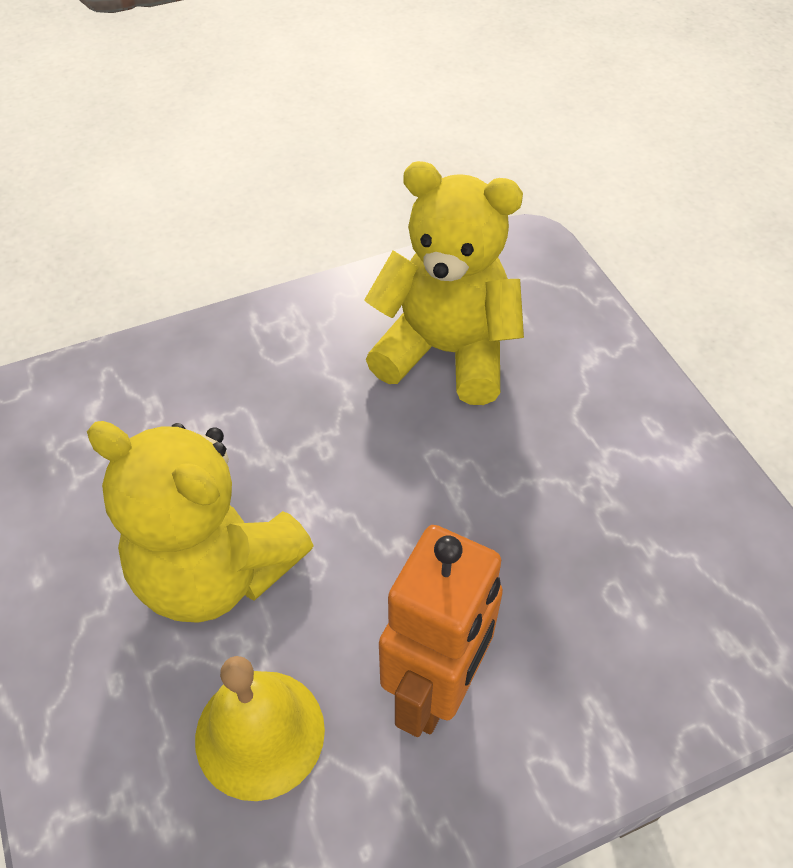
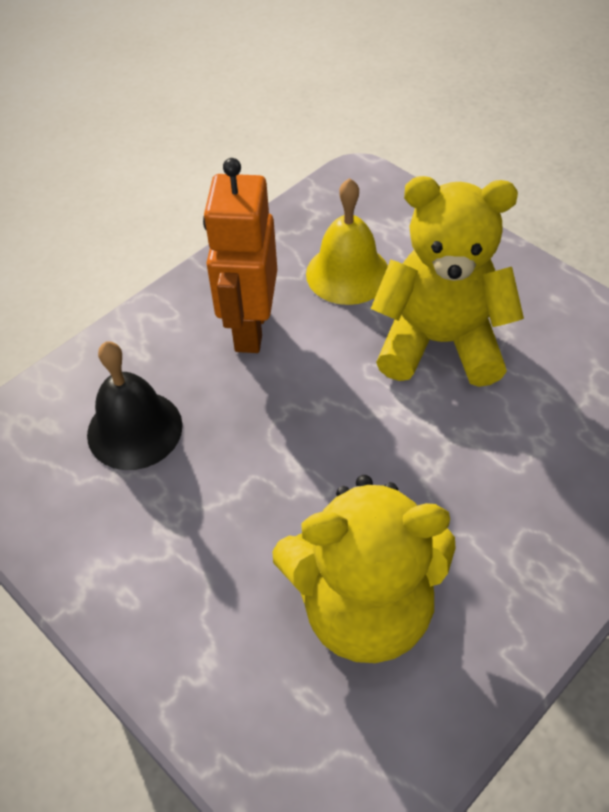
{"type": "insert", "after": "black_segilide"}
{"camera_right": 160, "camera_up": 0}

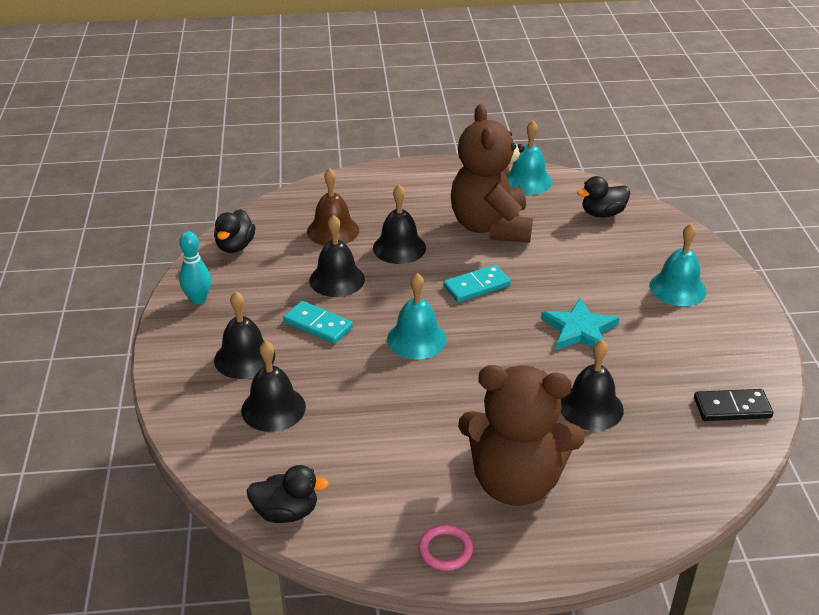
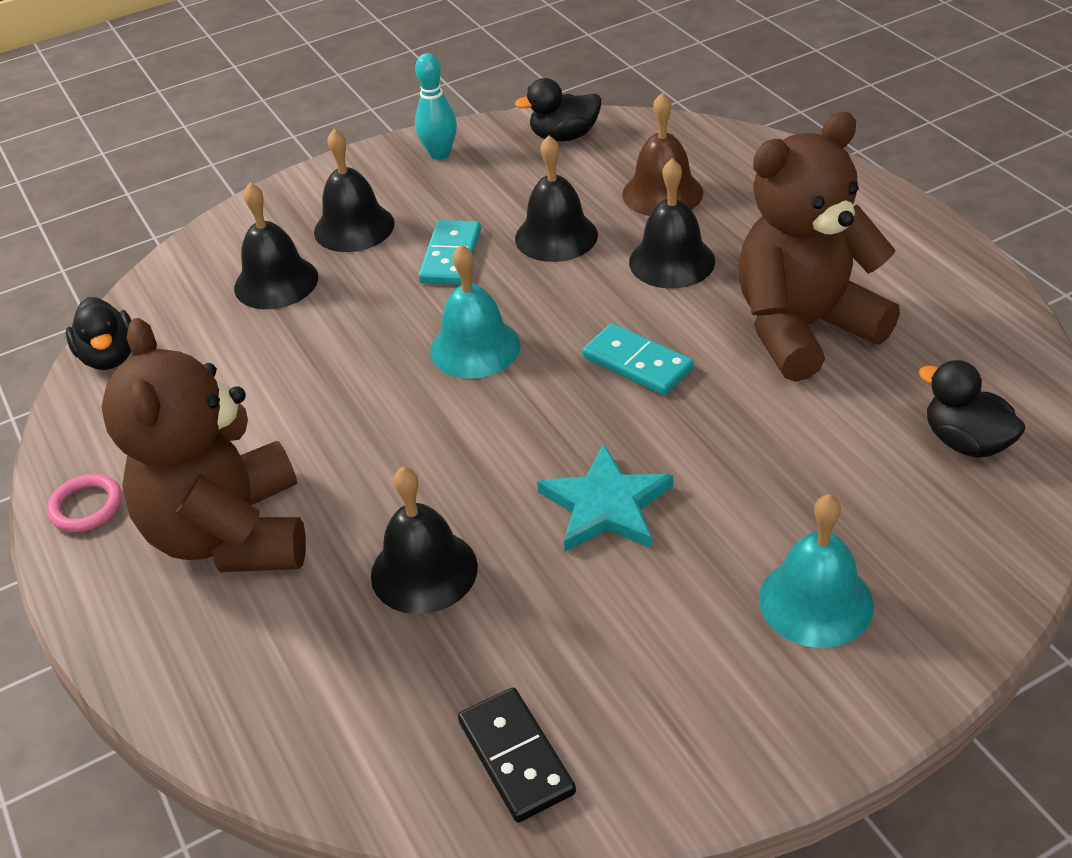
{"type": "delete", "before": "turquoise_segilide (2nd from left)"}
{"camera_right": 70, "camera_up": 5}

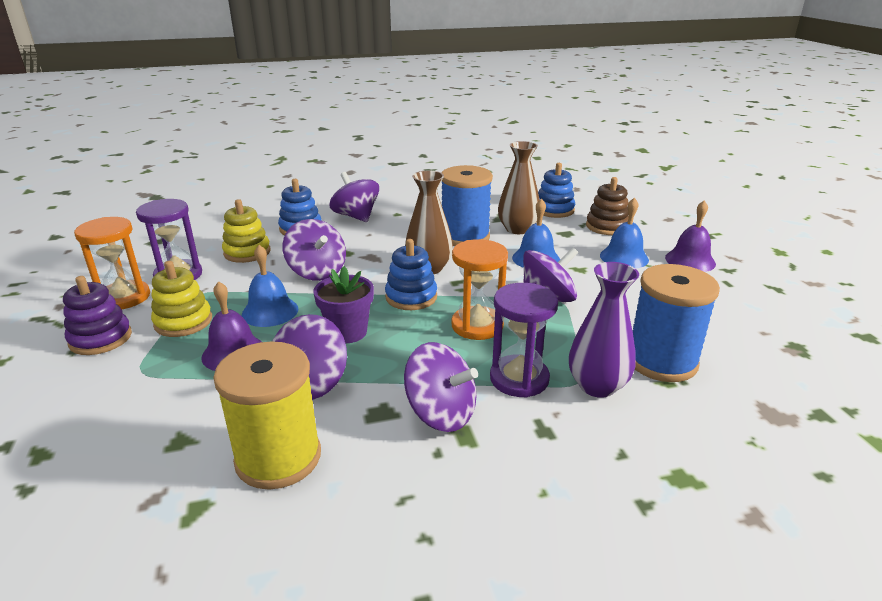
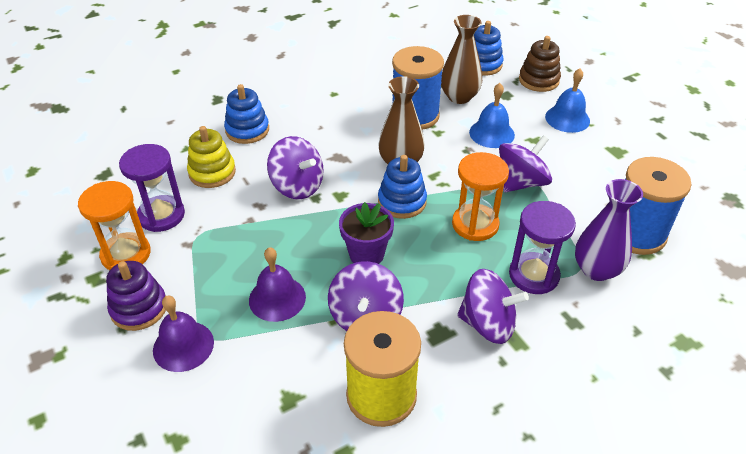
{"type": "delete", "before": "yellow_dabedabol (1st from left)"}
{"type": "delete", "before": "blue_segilide (1st from left)"}
{"type": "delete", "before": "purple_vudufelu (3rd from left)"}
{"type": "move", "before": "purple_segilide (2nd from left in the first image)", "after": "purple_segilide (1st from left)"}
{"camera_right": -15, "camera_up": 15}

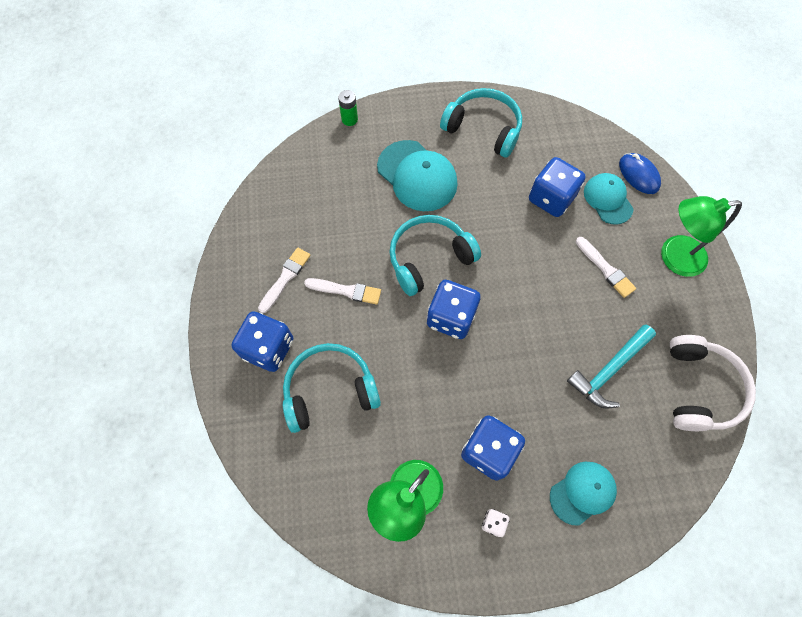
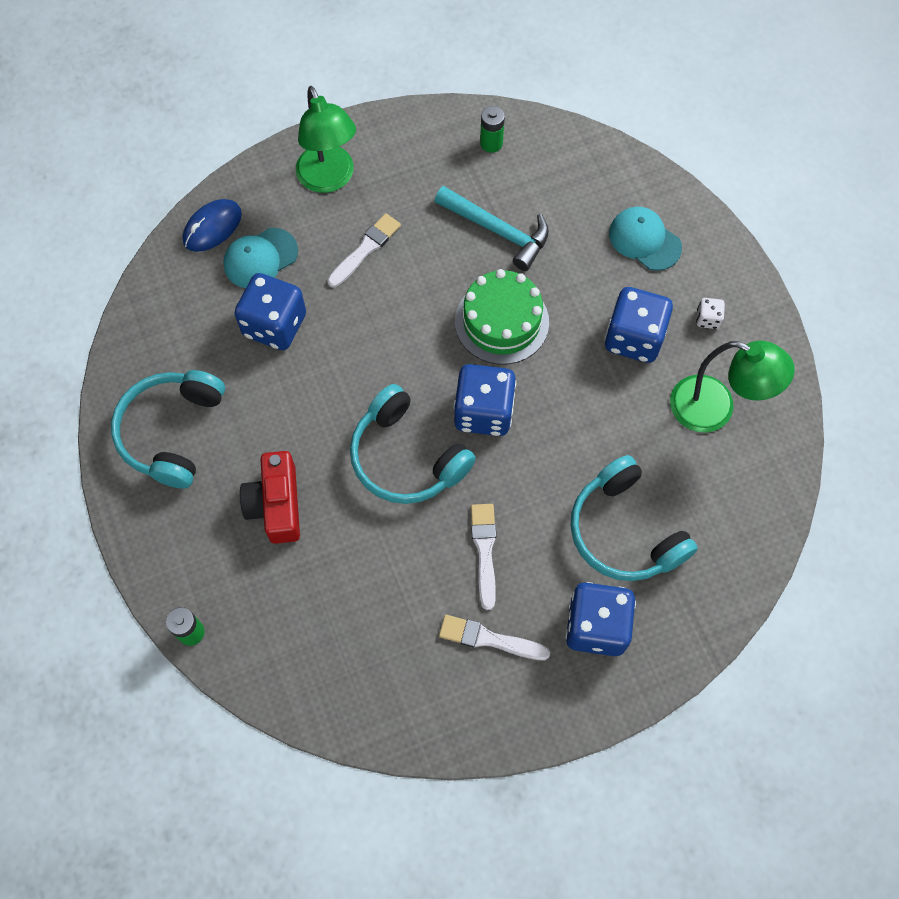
{"type": "insert", "after": "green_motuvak"}
{"type": "replace", "before": "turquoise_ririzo (1st from left)", "after": "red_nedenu"}
{"type": "replace", "before": "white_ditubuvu", "after": "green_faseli (2nd from left)"}
{"camera_right": -105, "camera_up": 0}

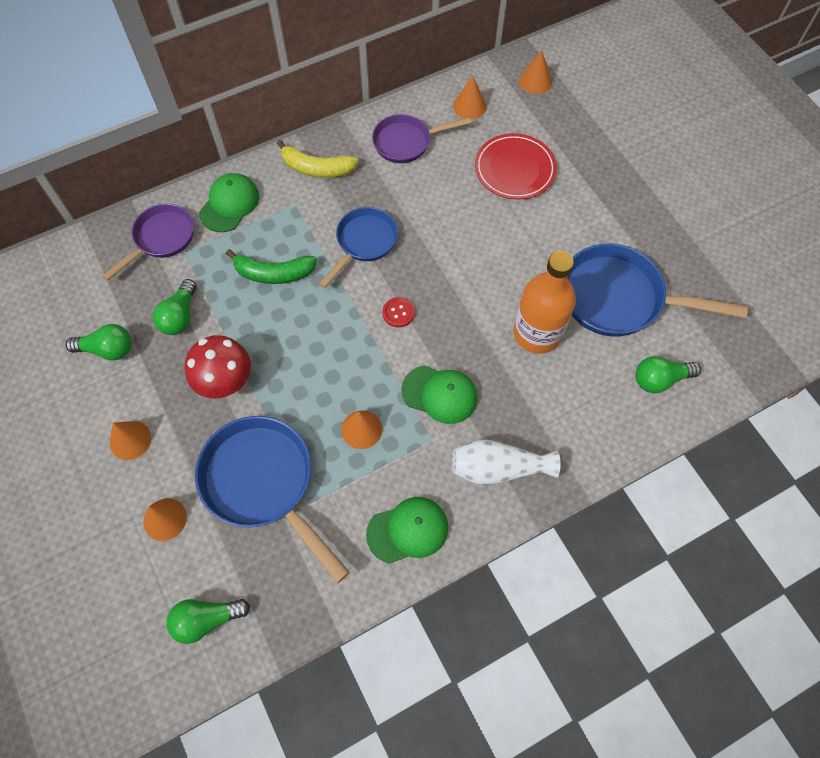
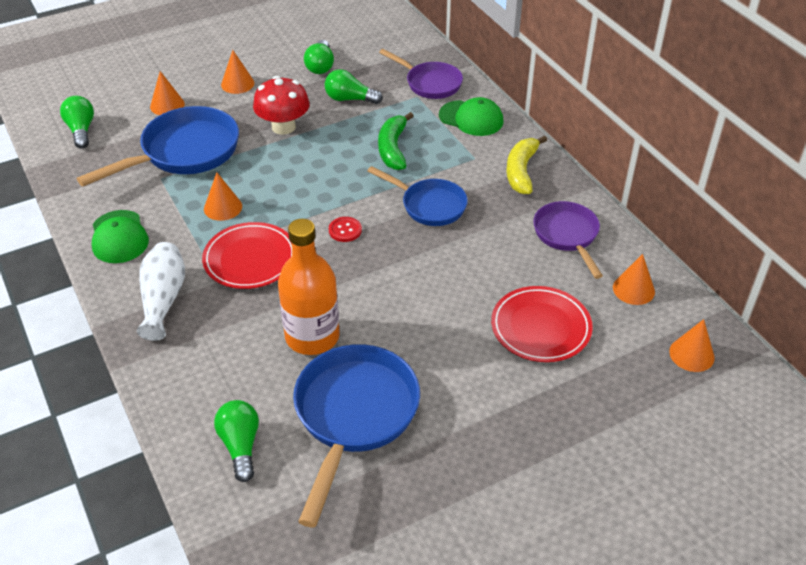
{"type": "replace", "before": "green_ririzo (3rd from left)", "after": "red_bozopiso (1st from left)"}
{"camera_right": 90, "camera_up": -20}

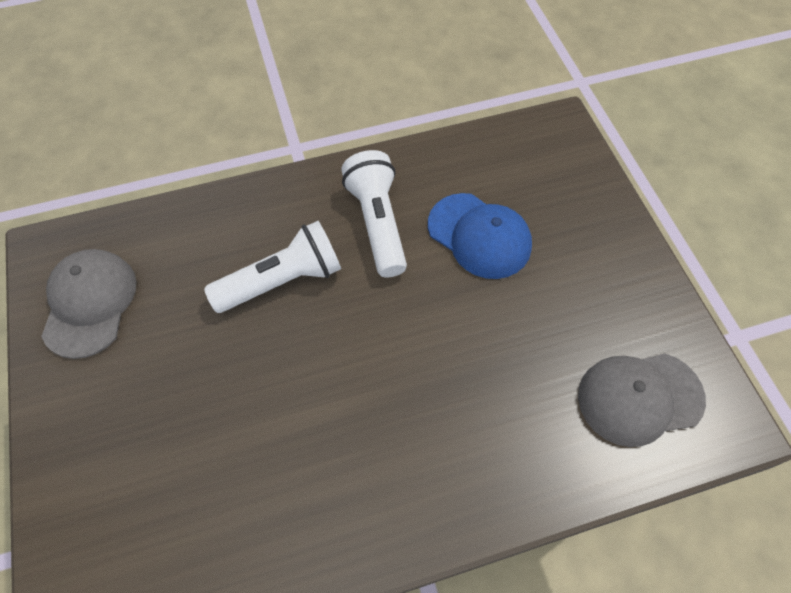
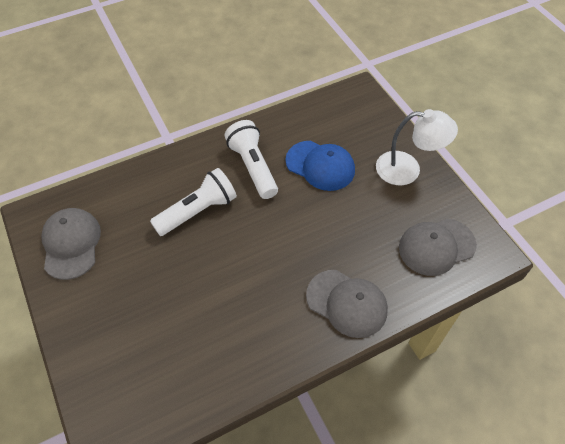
{"type": "insert", "after": "grey_ririzo (2nd from left)"}
{"type": "insert", "after": "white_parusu"}
{"camera_right": -10, "camera_up": -5}

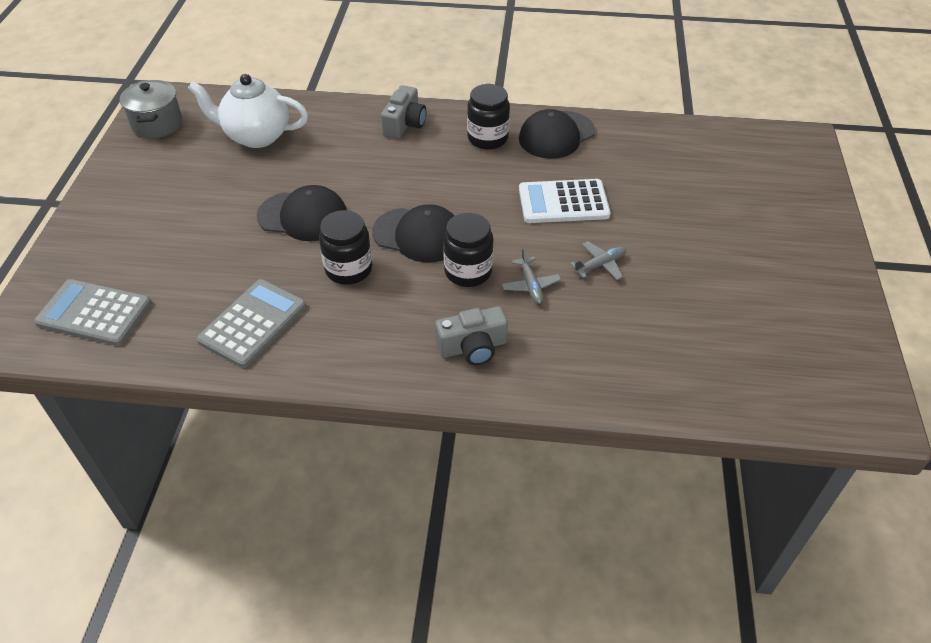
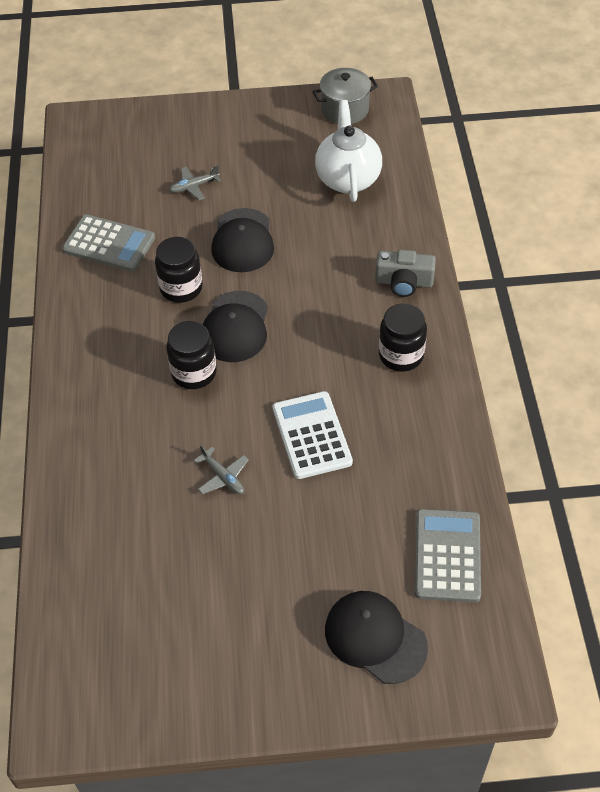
{"type": "delete", "before": "grey_nedenu (2nd from left)"}
{"type": "move", "before": "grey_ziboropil (1st from left in the first image)", "after": "grey_ziboropil (2nd from left)"}
{"type": "move", "before": "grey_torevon (1st from left)"}
{"type": "move", "before": "black_ririzo (3rd from left)"}
{"camera_right": 80, "camera_up": 5}

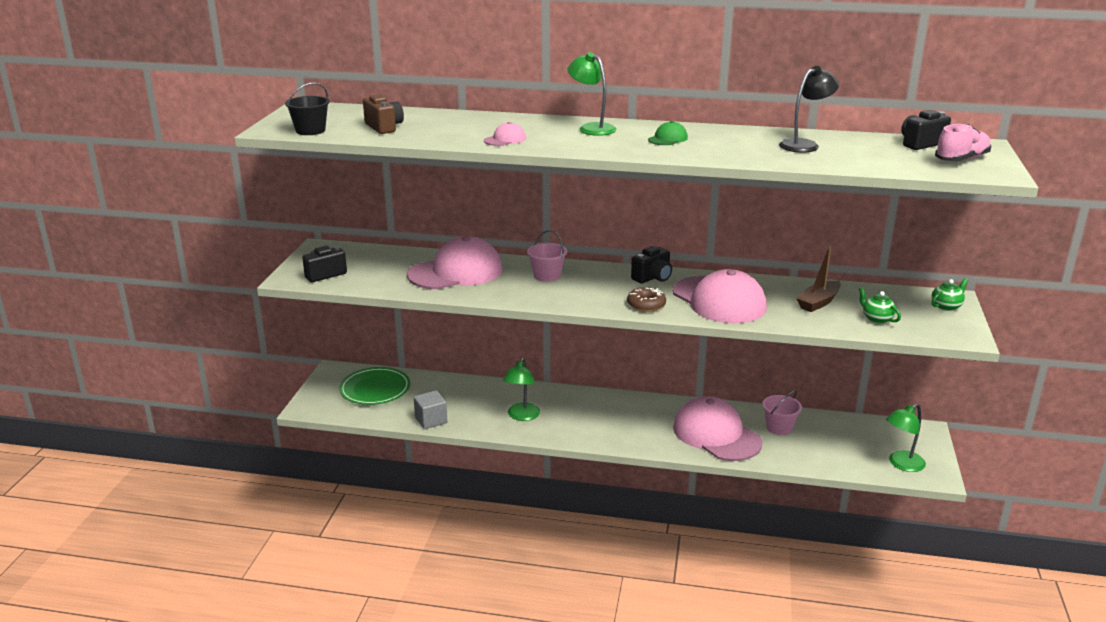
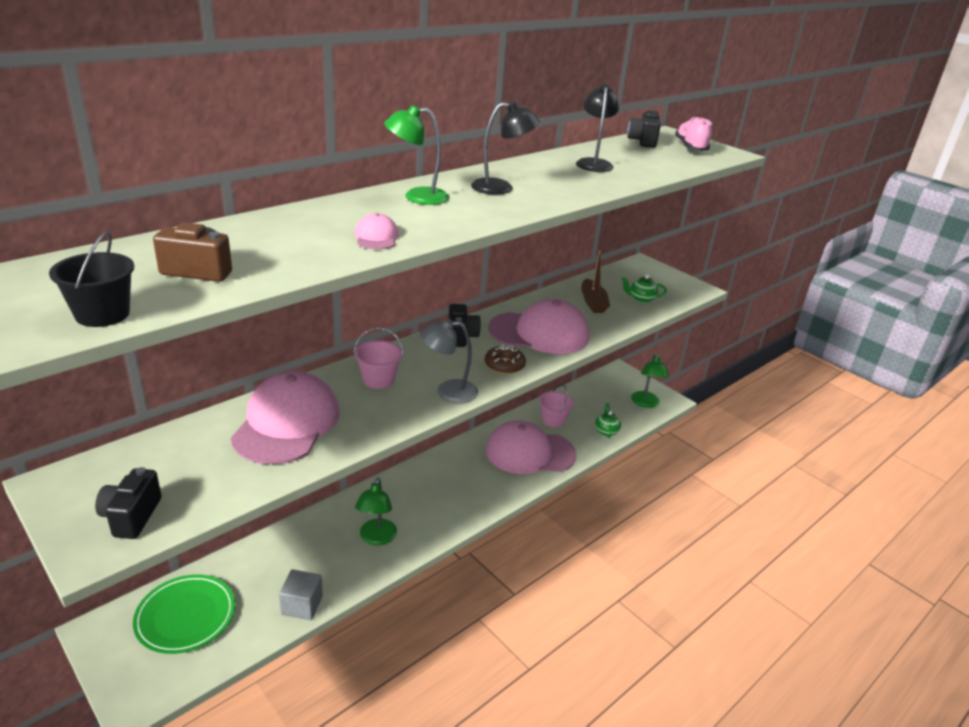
{"type": "insert", "after": "grey_parusu"}
{"type": "move", "before": "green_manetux (2nd from left in the first image)", "after": "green_manetux (1st from left)"}
{"type": "replace", "before": "green_ririzo", "after": "black_parusu (1st from left)"}
{"type": "rotate", "before": "green_parusu (1st from left)", "turn": 45}
{"camera_right": -55, "camera_up": 5}

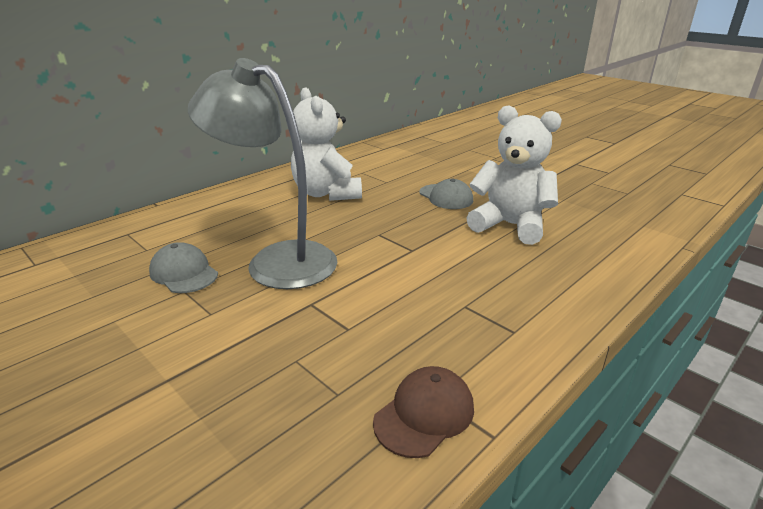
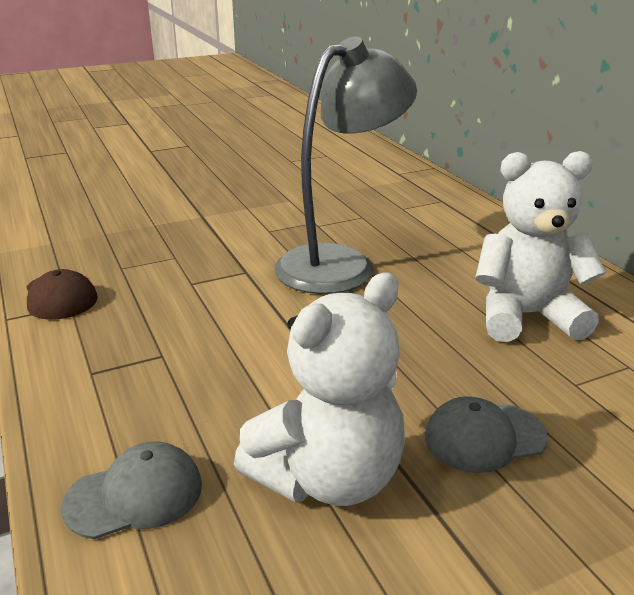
{"type": "move", "before": "grey_ririzo (1st from left)"}
{"camera_right": 110, "camera_up": 0}

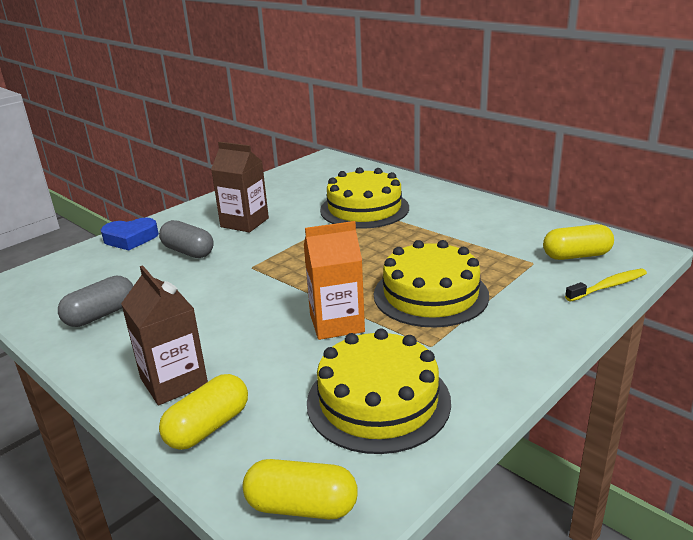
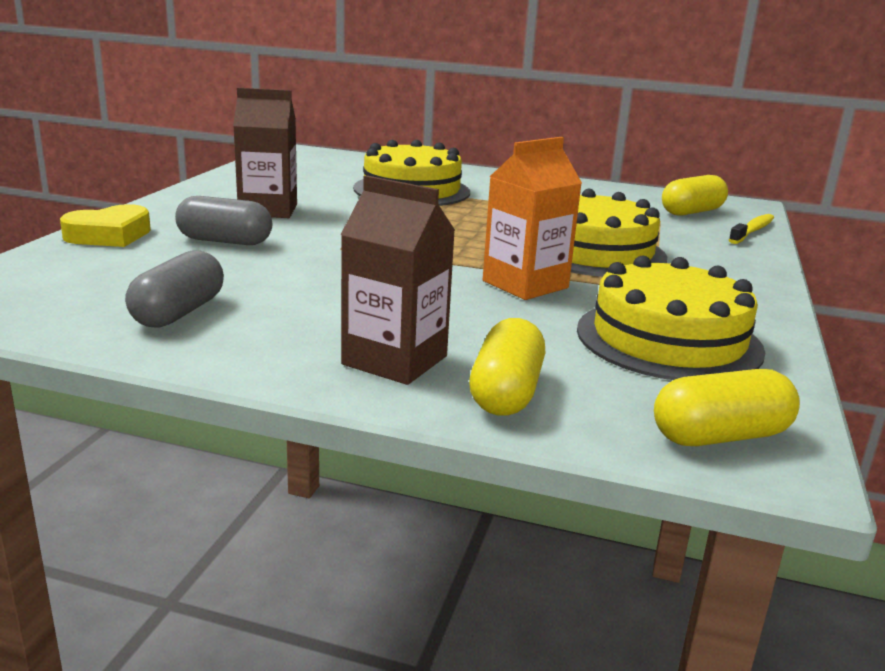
{"type": "recolor", "before": "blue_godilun", "after": "yellow_godilun"}
{"camera_right": -30, "camera_up": -5}

